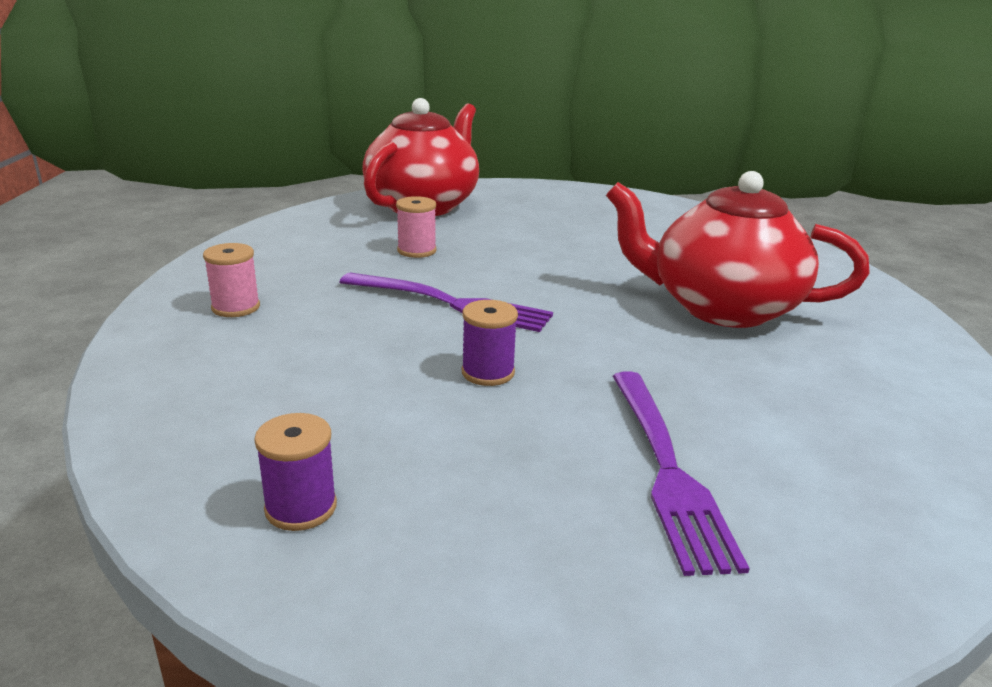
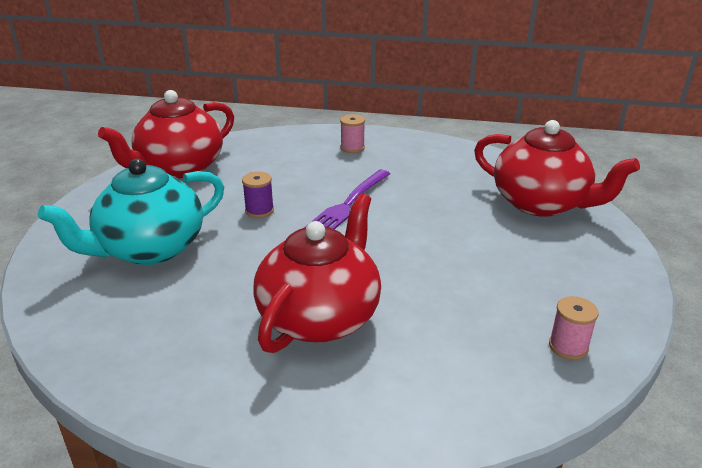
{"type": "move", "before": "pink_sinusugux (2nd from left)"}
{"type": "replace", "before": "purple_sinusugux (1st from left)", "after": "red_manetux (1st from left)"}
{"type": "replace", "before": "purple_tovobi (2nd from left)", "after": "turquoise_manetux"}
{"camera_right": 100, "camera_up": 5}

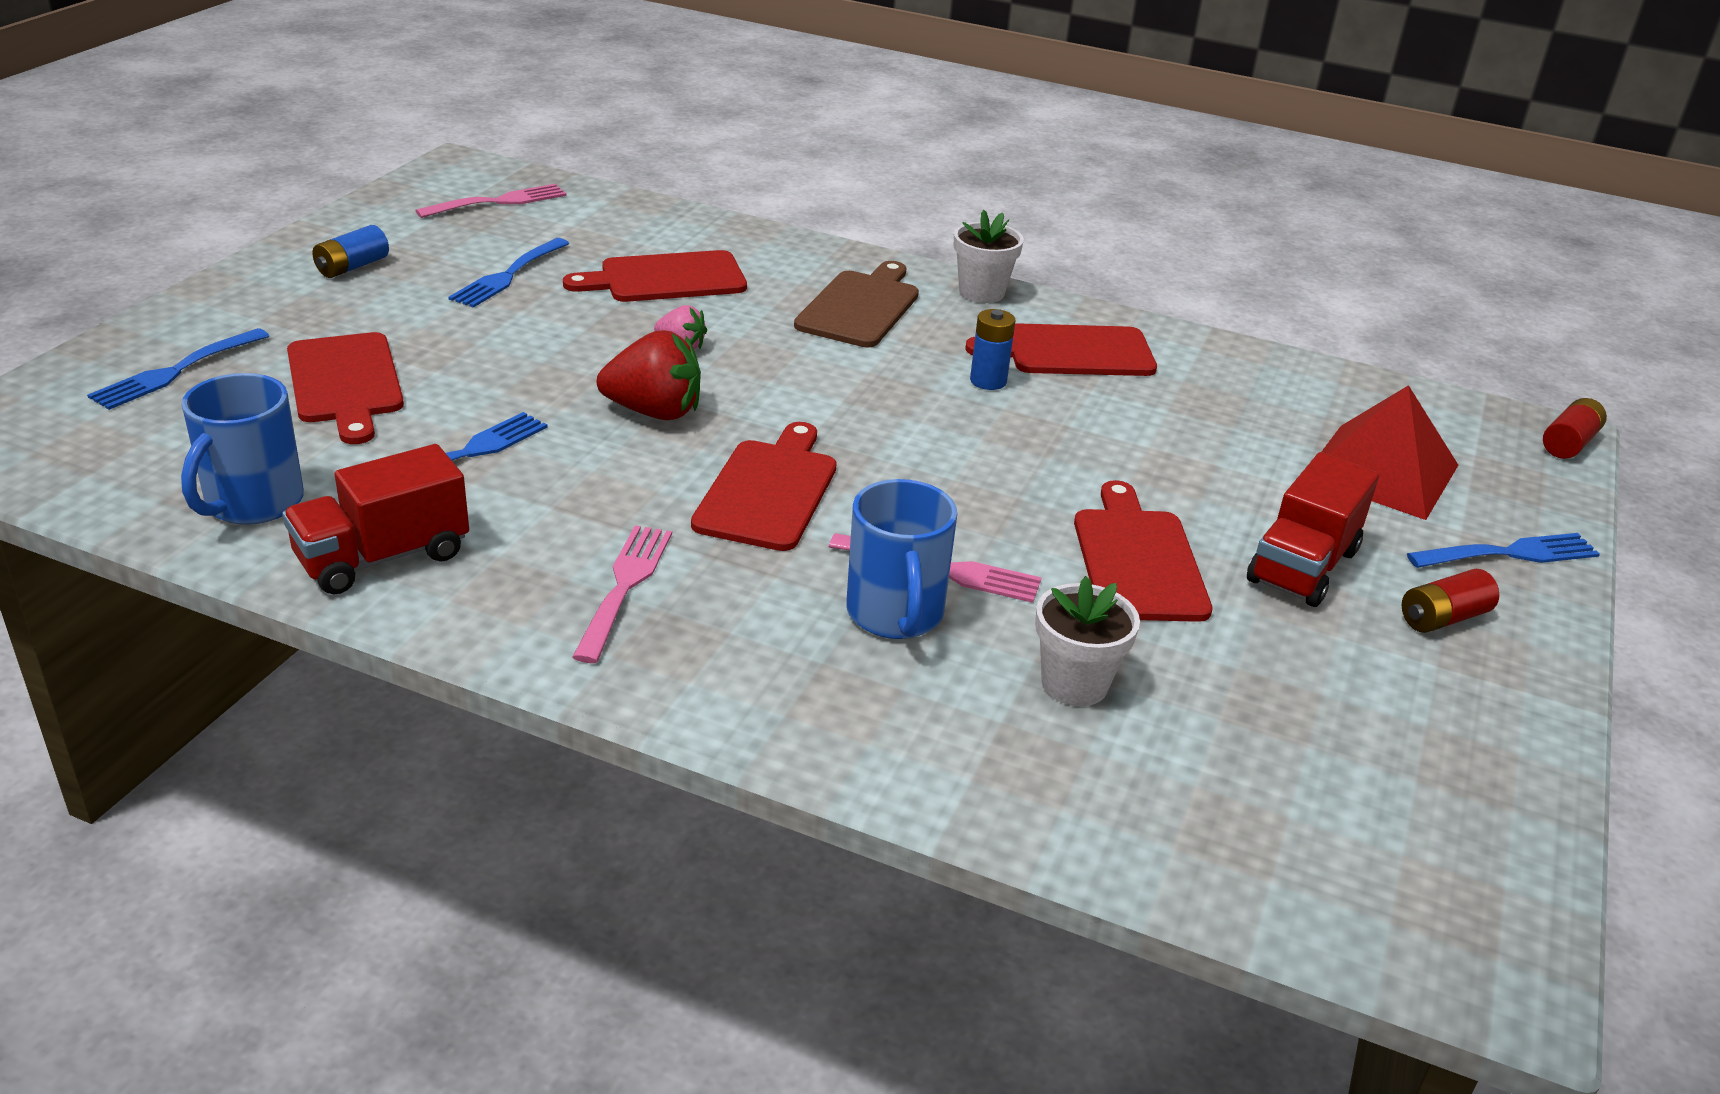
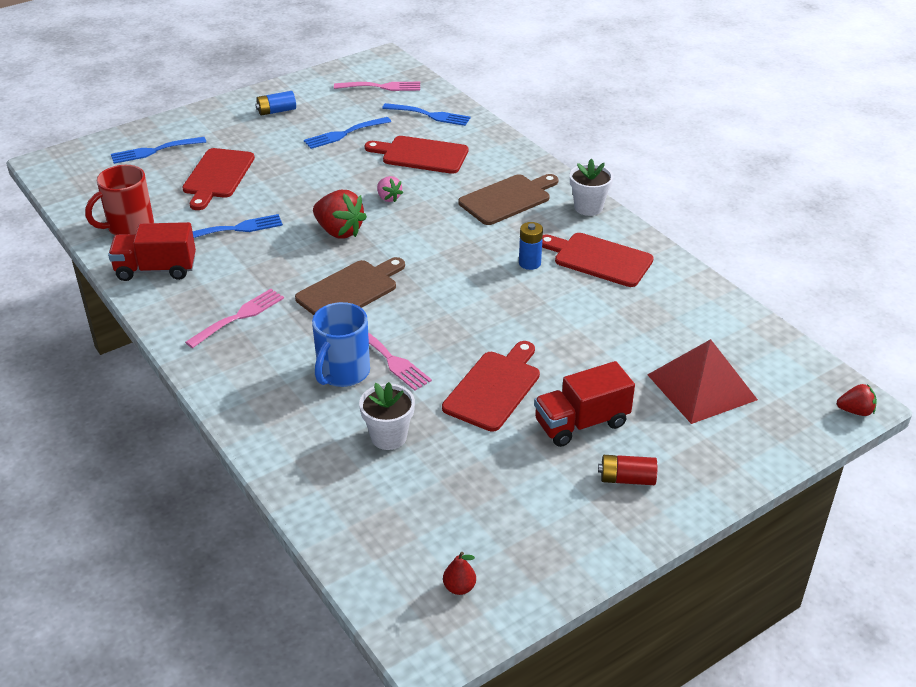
{"type": "insert", "after": "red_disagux"}
{"type": "move", "before": "blue_tovobi (4th from left)"}
{"type": "replace", "before": "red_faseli (2nd from left)", "after": "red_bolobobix (2nd from left)"}
{"type": "recolor", "before": "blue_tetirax (1st from left)", "after": "red_tetirax"}
{"type": "recolor", "before": "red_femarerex (3rd from left)", "after": "brown_femarerex (1st from left)"}
{"camera_right": 35, "camera_up": 5}

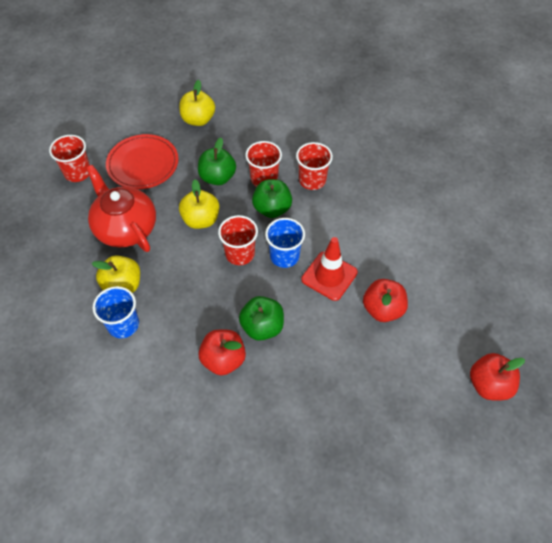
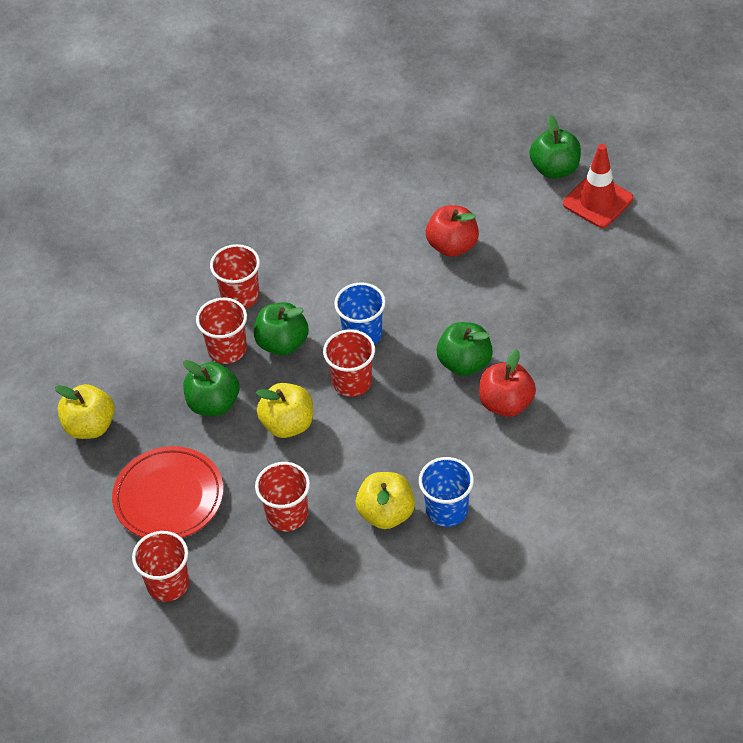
{"type": "move", "before": "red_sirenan"}
{"type": "replace", "before": "red_manetux", "after": "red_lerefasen (4th from left)"}
{"type": "recolor", "before": "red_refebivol (3rd from left)", "after": "green_refebivol (4th from left)"}
{"camera_right": -80, "camera_up": -5}

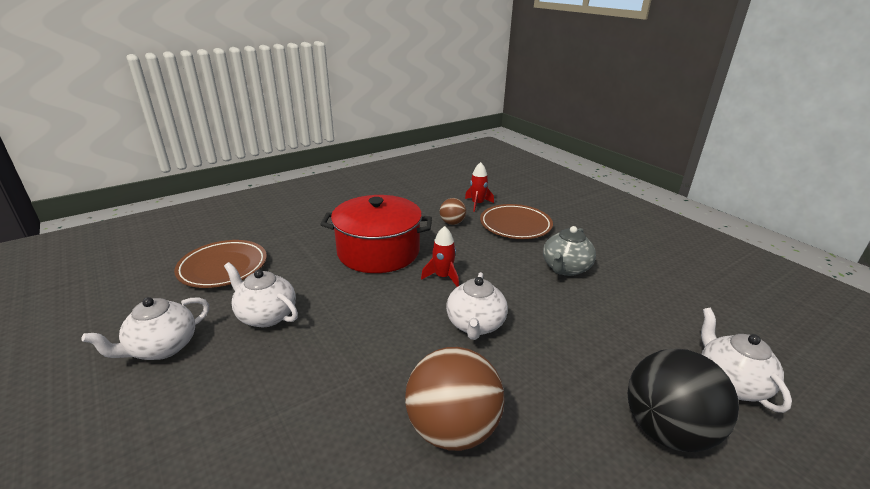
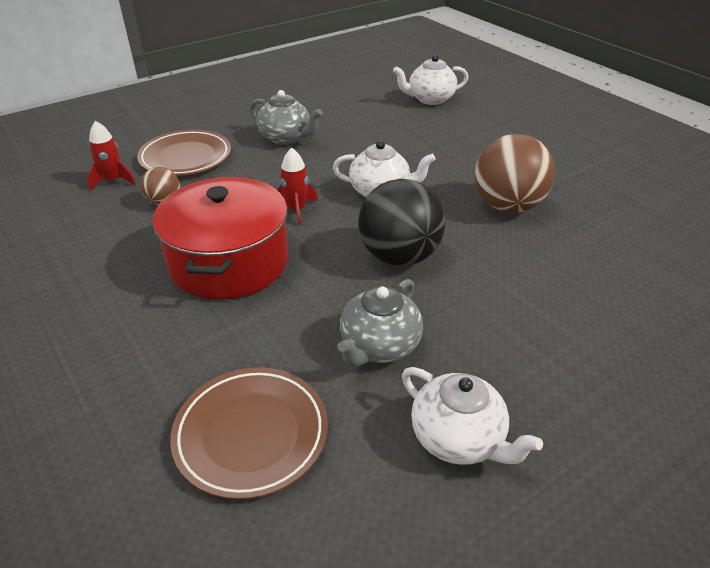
{"type": "move", "before": "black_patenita"}
{"type": "recolor", "before": "white_manetux (2nd from left)", "after": "grey_manetux (2nd from left)"}
{"camera_right": -90, "camera_up": 10}

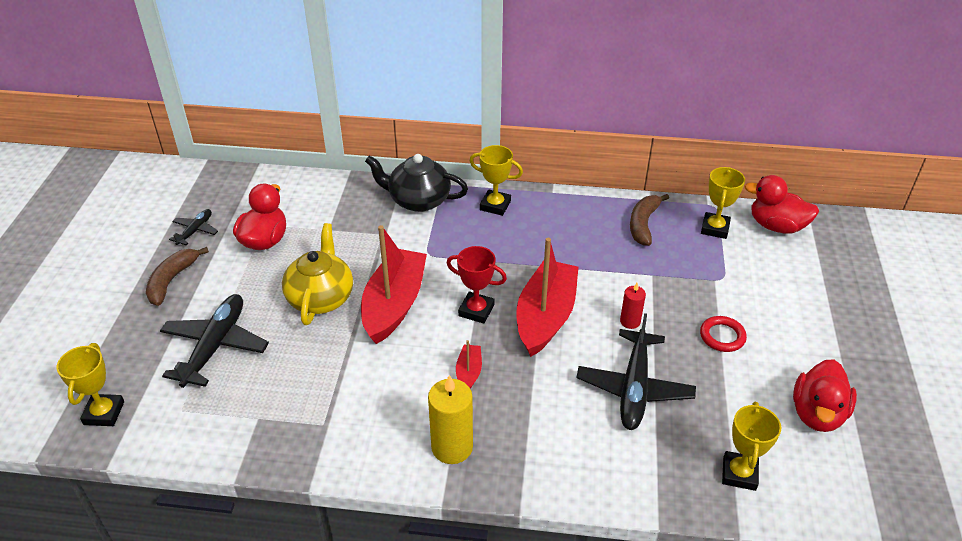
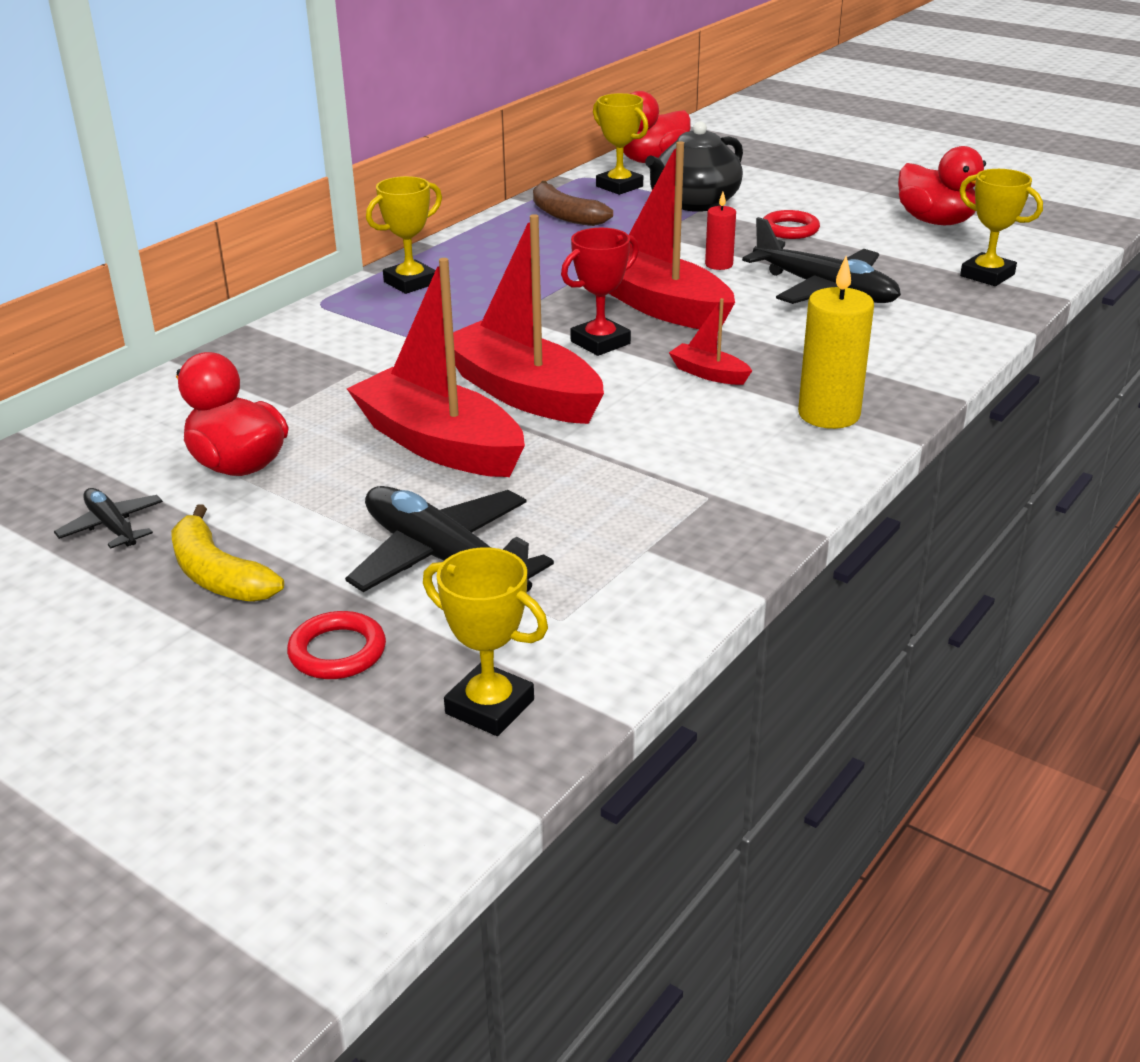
{"type": "insert", "after": "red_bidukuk (1st from left)"}
{"type": "move", "before": "black_manetux"}
{"type": "replace", "before": "yellow_manetux", "after": "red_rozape (1st from left)"}
{"type": "recolor", "before": "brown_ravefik (1st from left)", "after": "yellow_ravefik"}
{"camera_right": -60, "camera_up": -10}

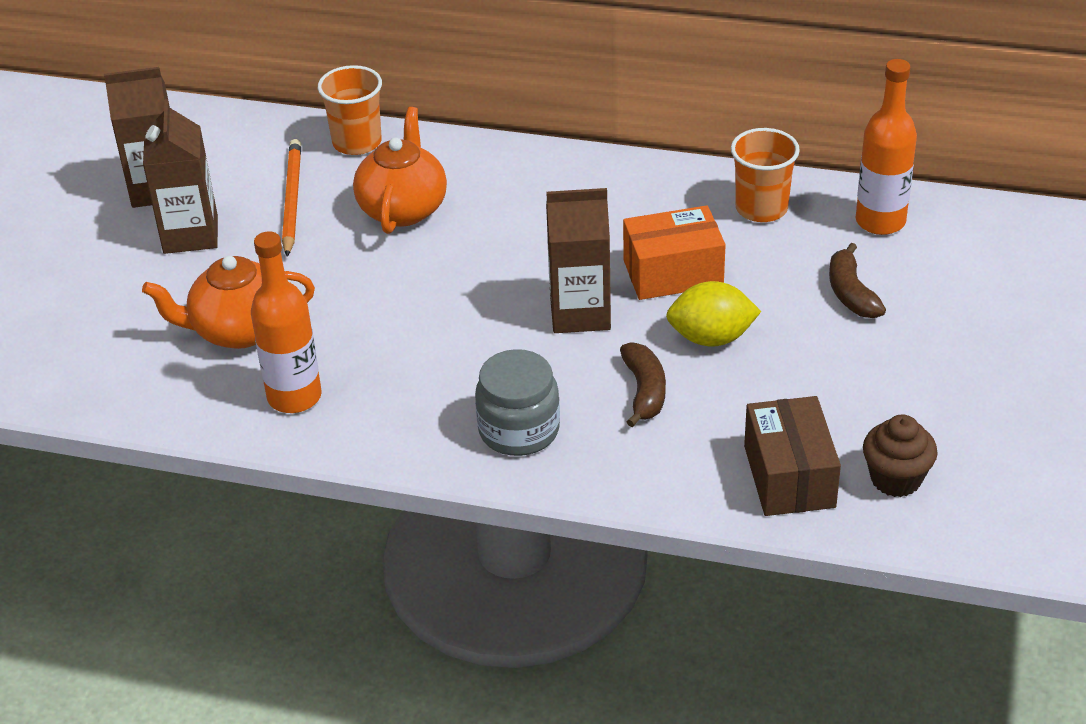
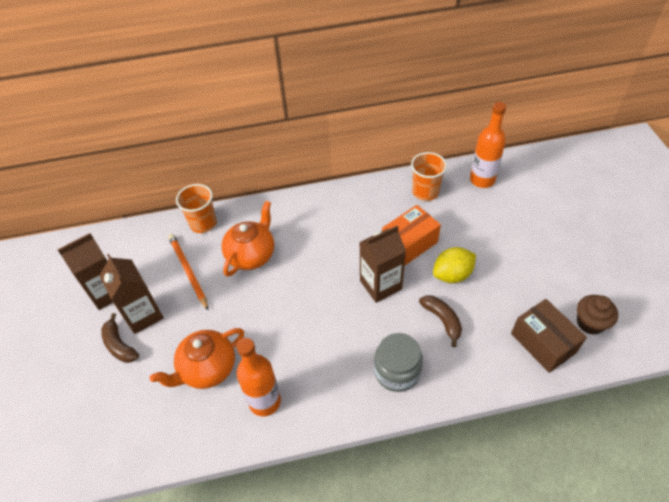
{"type": "move", "before": "brown_ravefik (2nd from left in the first image)", "after": "brown_ravefik (1st from left)"}
{"type": "rotate", "before": "orange_manetux (2nd from left)", "turn": 45}
{"camera_right": -25, "camera_up": 10}

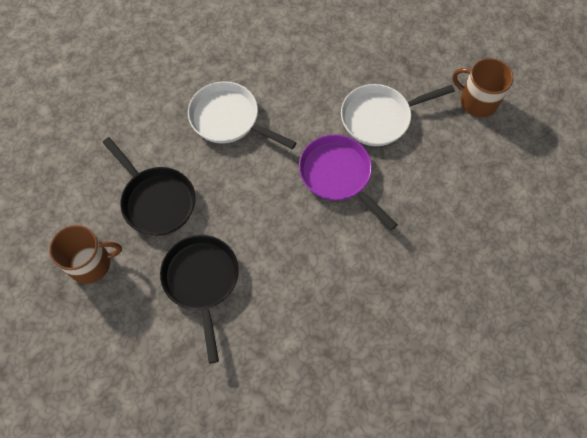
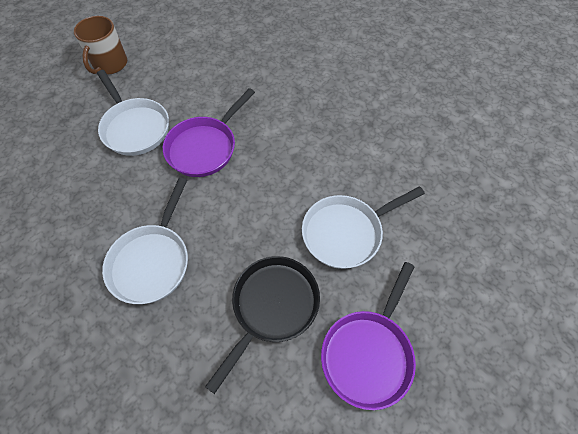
{"type": "replace", "before": "brown_tetirax (1st from left)", "after": "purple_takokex (2nd from left)"}
{"type": "recolor", "before": "black_takokex (2nd from left)", "after": "white_takokex (3rd from left)"}
{"camera_right": -105, "camera_up": -5}

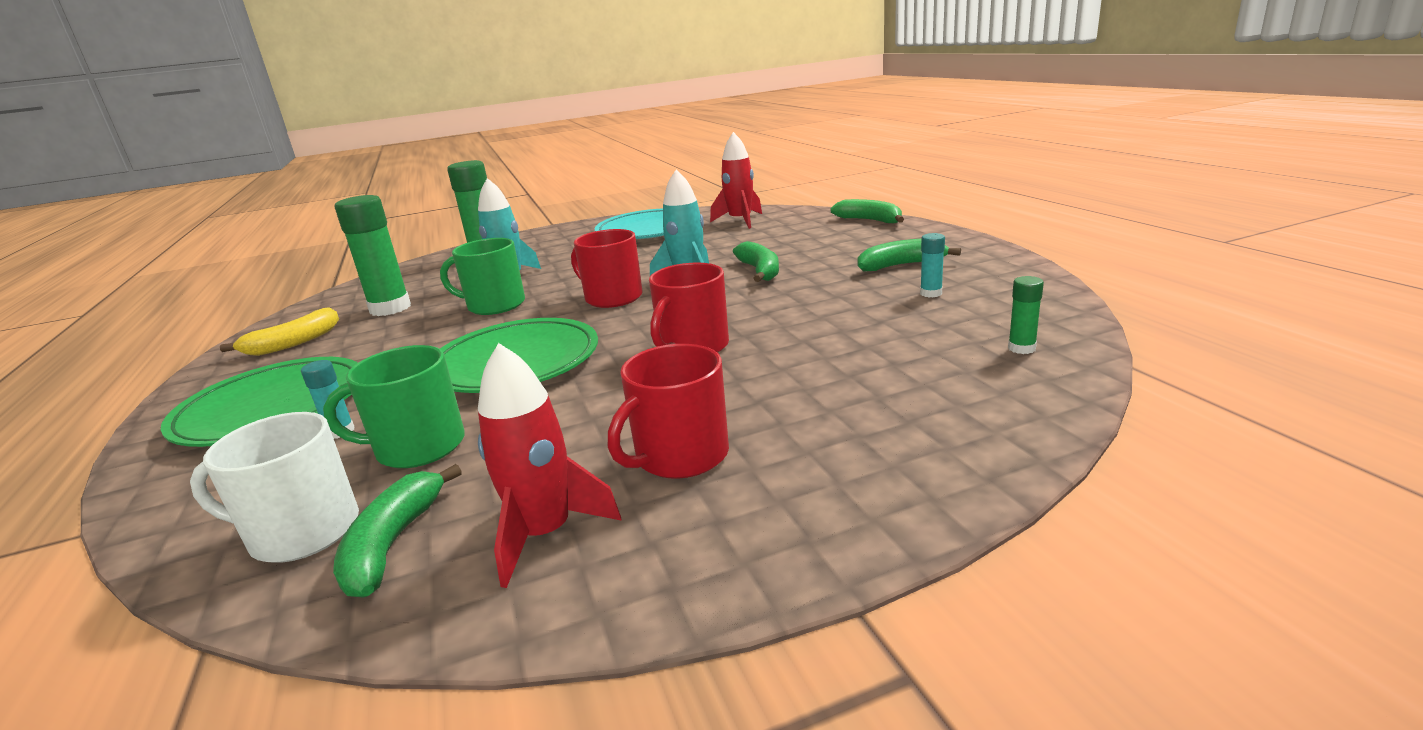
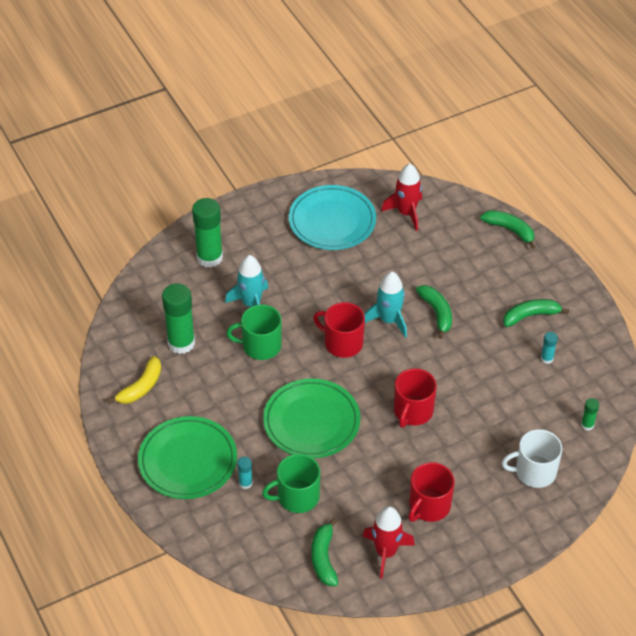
{"type": "move", "before": "white_tetirax"}
{"camera_right": -10, "camera_up": 25}

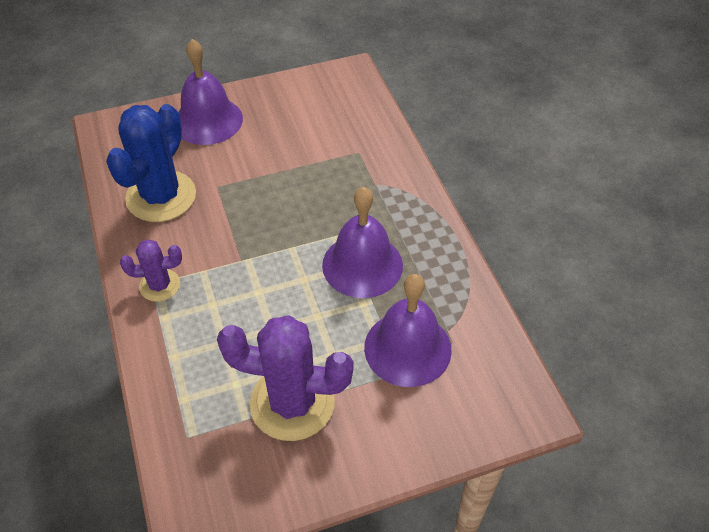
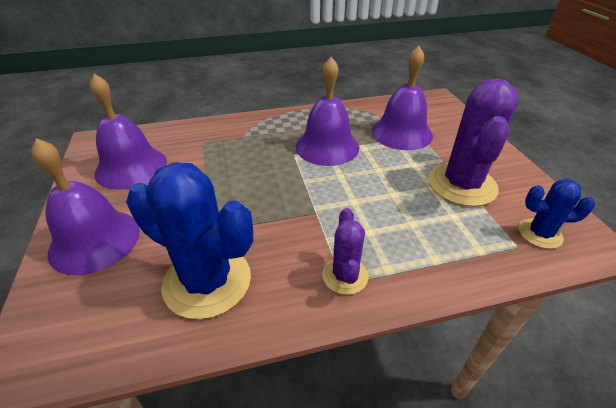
{"type": "insert", "after": "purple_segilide (2nd from left)"}
{"type": "insert", "after": "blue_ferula (2nd from left)"}
{"camera_right": -85, "camera_up": -10}

